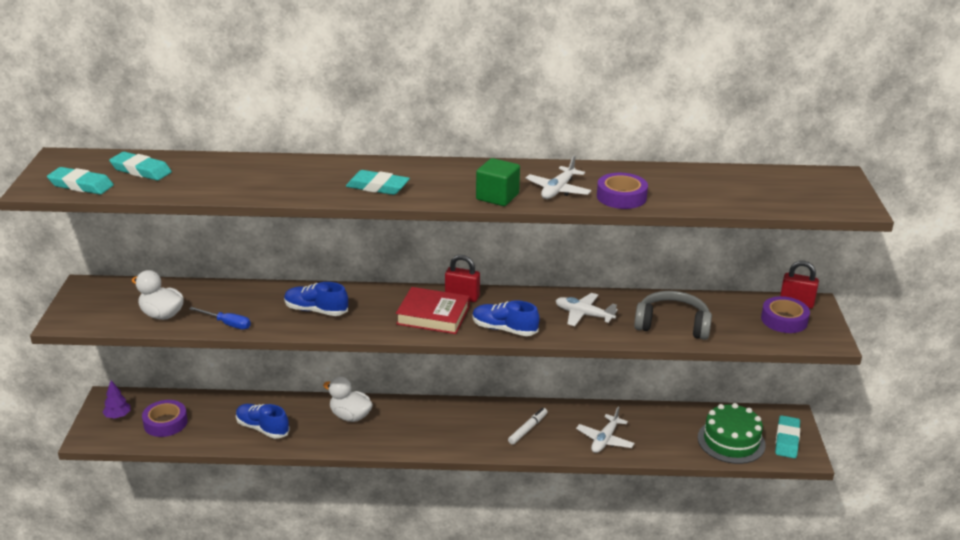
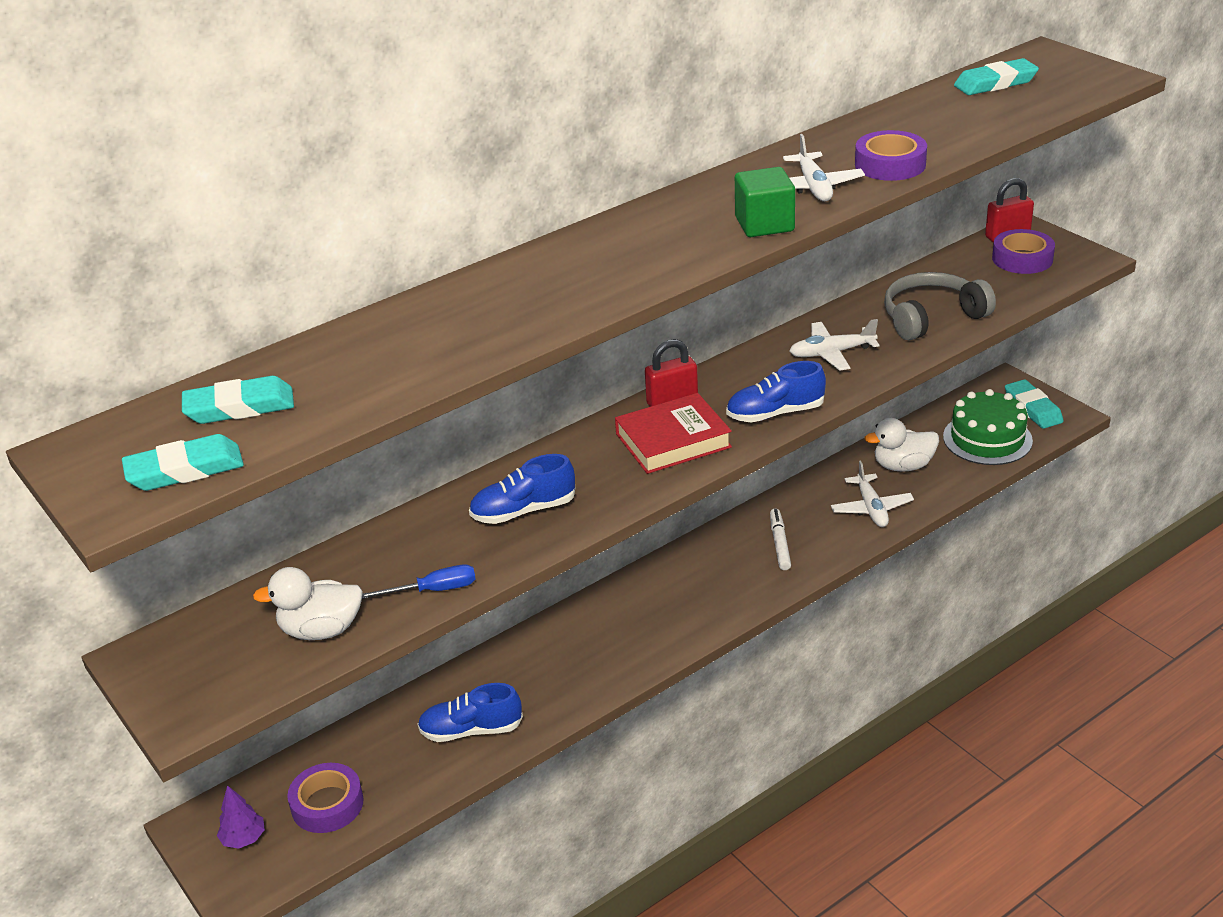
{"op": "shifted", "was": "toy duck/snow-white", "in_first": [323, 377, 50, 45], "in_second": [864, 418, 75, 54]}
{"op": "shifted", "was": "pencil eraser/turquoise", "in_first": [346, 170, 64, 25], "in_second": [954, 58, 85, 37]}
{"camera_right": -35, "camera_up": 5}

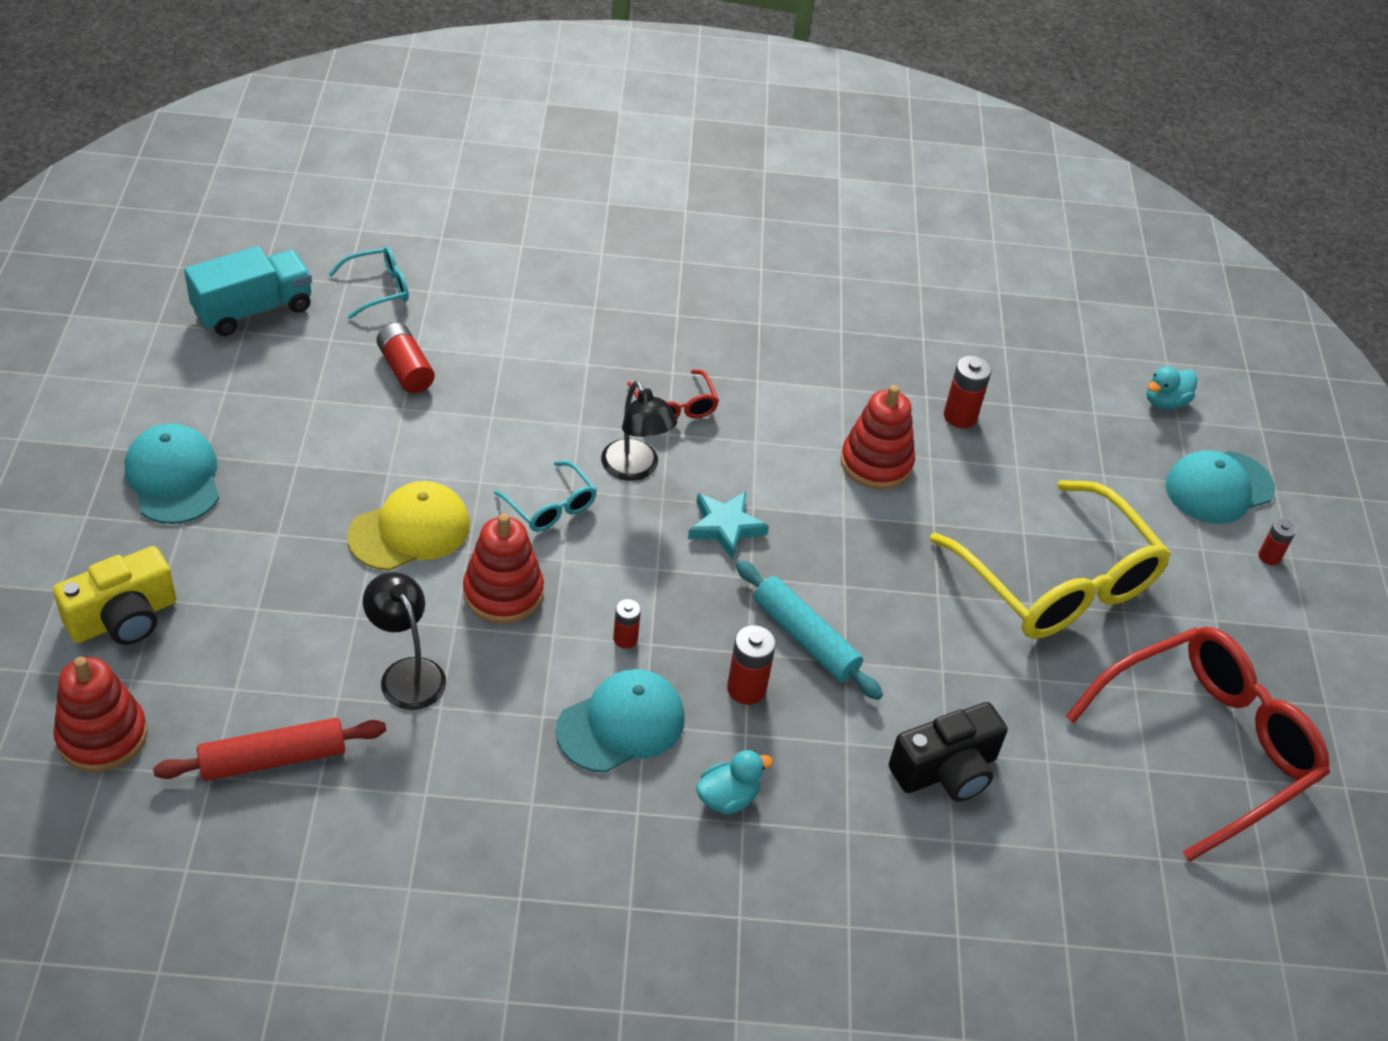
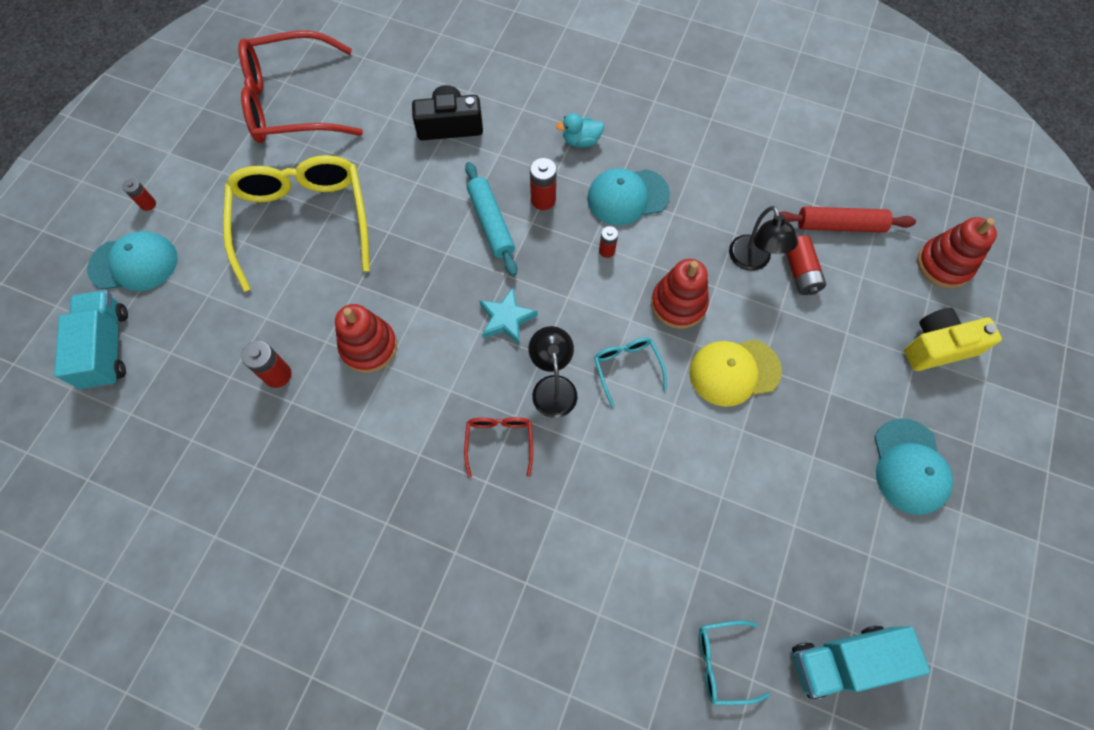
{"op": "shifted", "was": "AA battery/scarlet", "in_first": [376, 323, 59, 70], "in_second": [786, 236, 40, 59]}
{"op": "swapped", "was": "toy duck/turquoise", "now": "toy truck/turquoise", "in_first": [1147, 366, 50, 44], "in_second": [54, 290, 74, 100]}
{"camera_right": -155, "camera_up": 20}

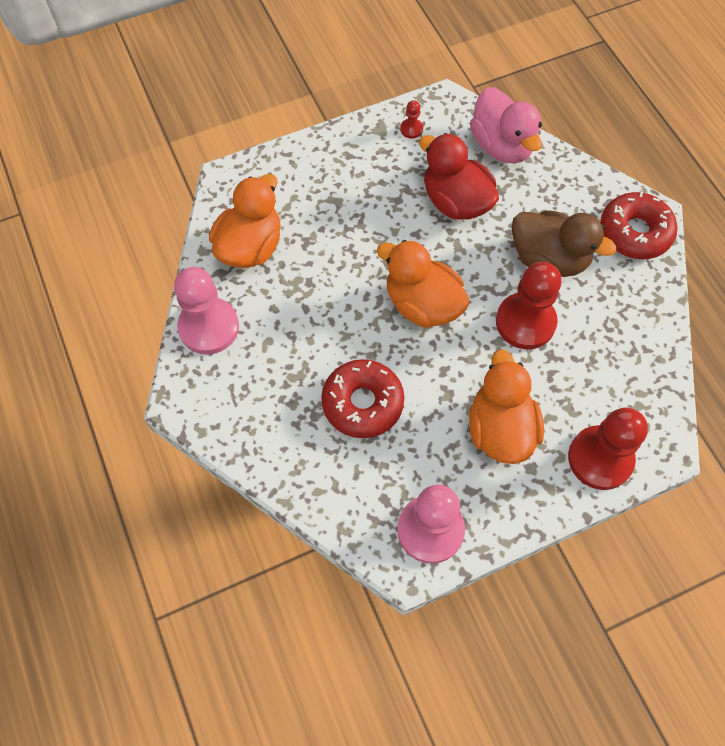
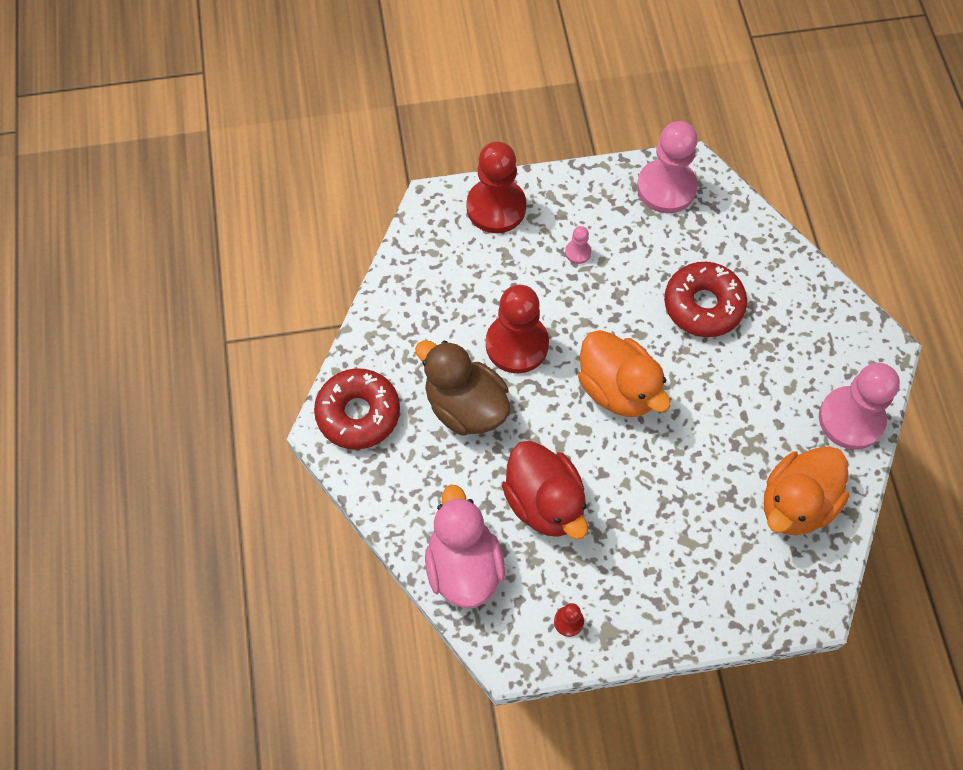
{"op": "swapped", "was": "toy duck/orange", "now": "chess pawn/rose-pink", "in_first": [469, 349, 75, 115], "in_second": [565, 226, 26, 38]}
{"camera_right": -165, "camera_up": 0}

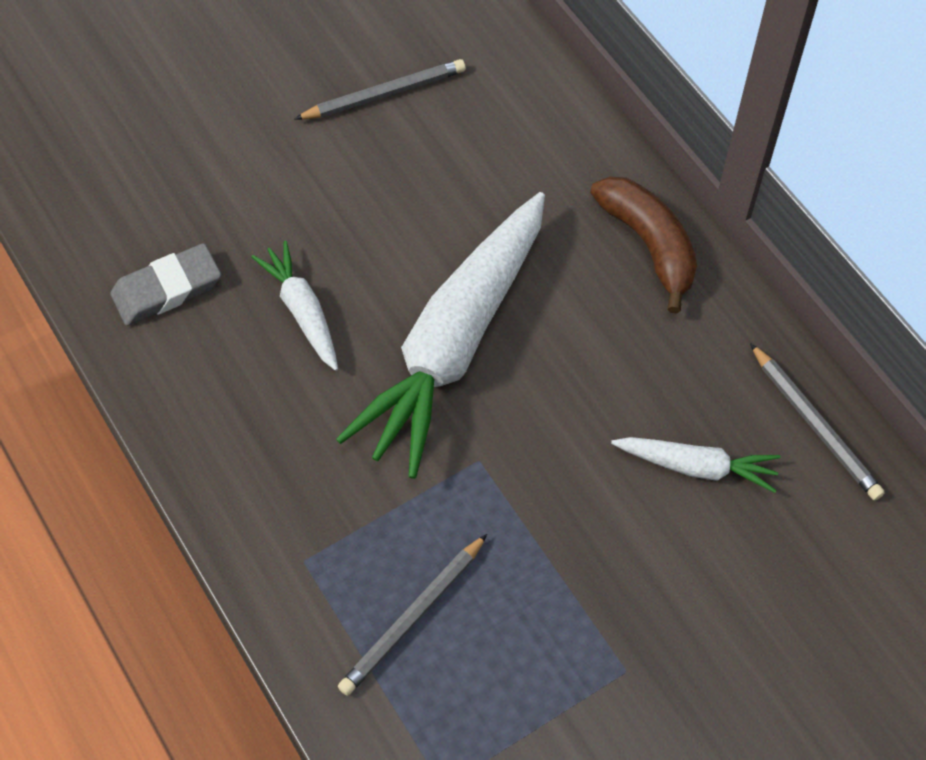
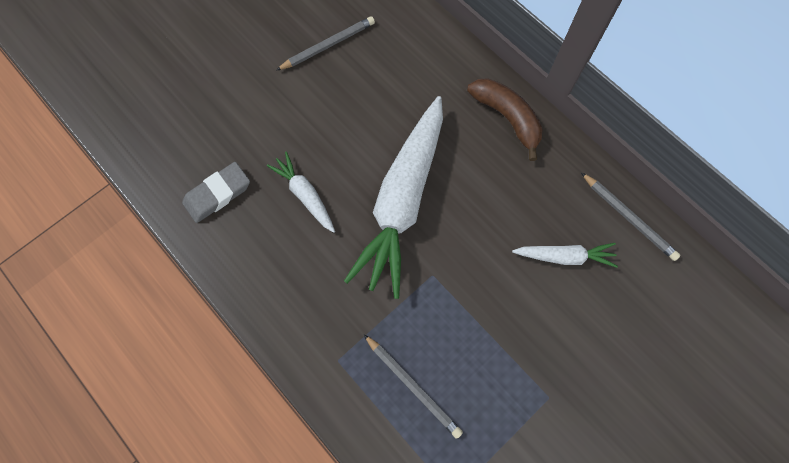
{"op": "rotated", "was": "lead pencil/grey", "in_first": [338, 534, 149, 162], "in_second": [364, 334, 99, 105], "clockwise": -75}
{"camera_right": -10, "camera_up": 10}

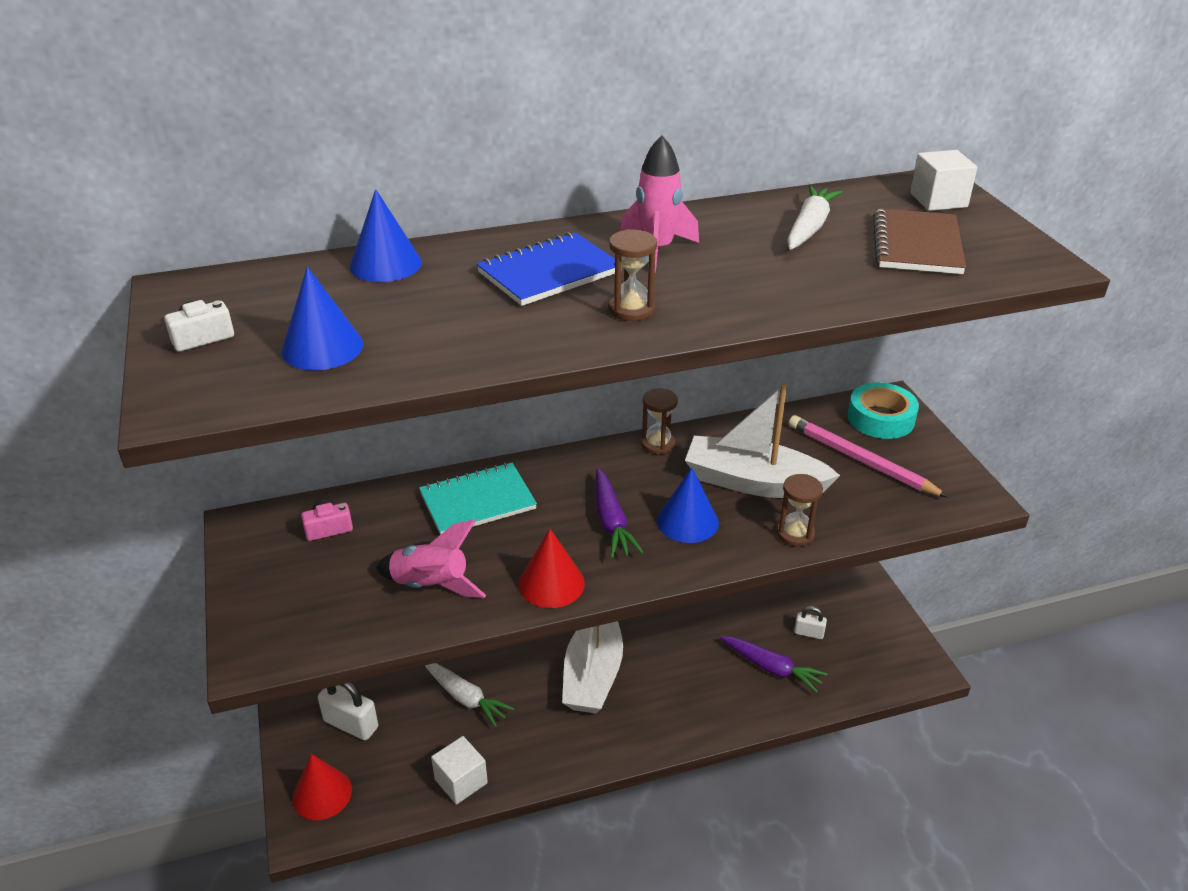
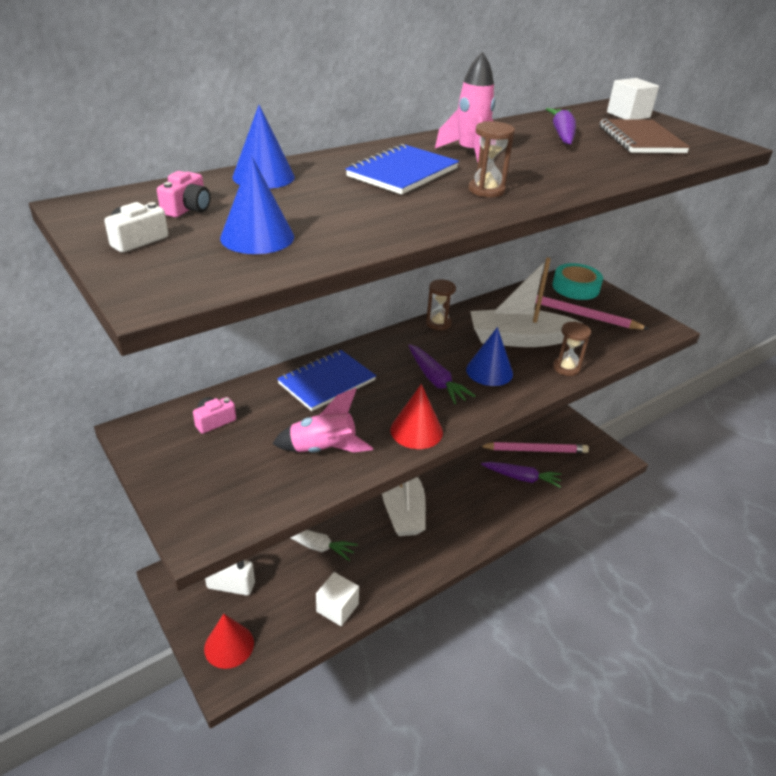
{"op": "repainted", "was": "notebook/turquoise", "now": "notebook/royal blue", "in_first": [419, 463, 118, 72], "in_second": [277, 350, 99, 61]}
{"op": "repainted", "was": "root vegetable/snow-white", "now": "root vegetable/violet", "in_first": [787, 185, 55, 65], "in_second": [546, 108, 30, 36]}
{"op": "swapped", "was": "lock/snow-white", "now": "lead pencil/rose-pink", "in_first": [794, 606, 33, 33], "in_second": [481, 442, 108, 11]}
{"op": "new", "now": "camera/rose-pink", "in_second": [157, 171, 54, 46]}
{"camera_right": -20, "camera_up": 0}

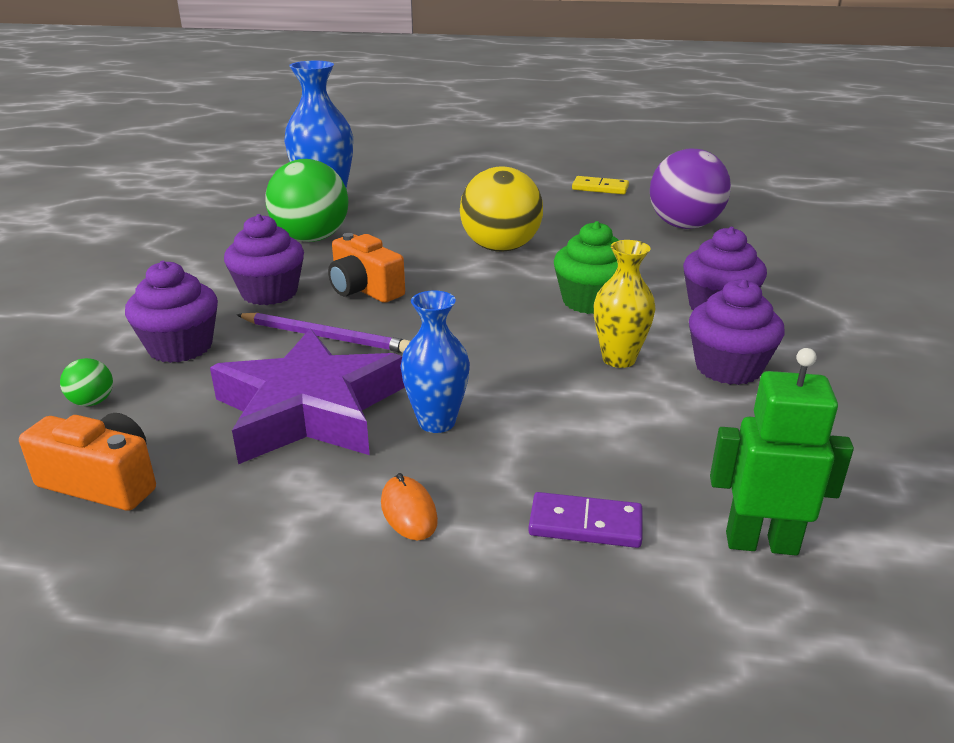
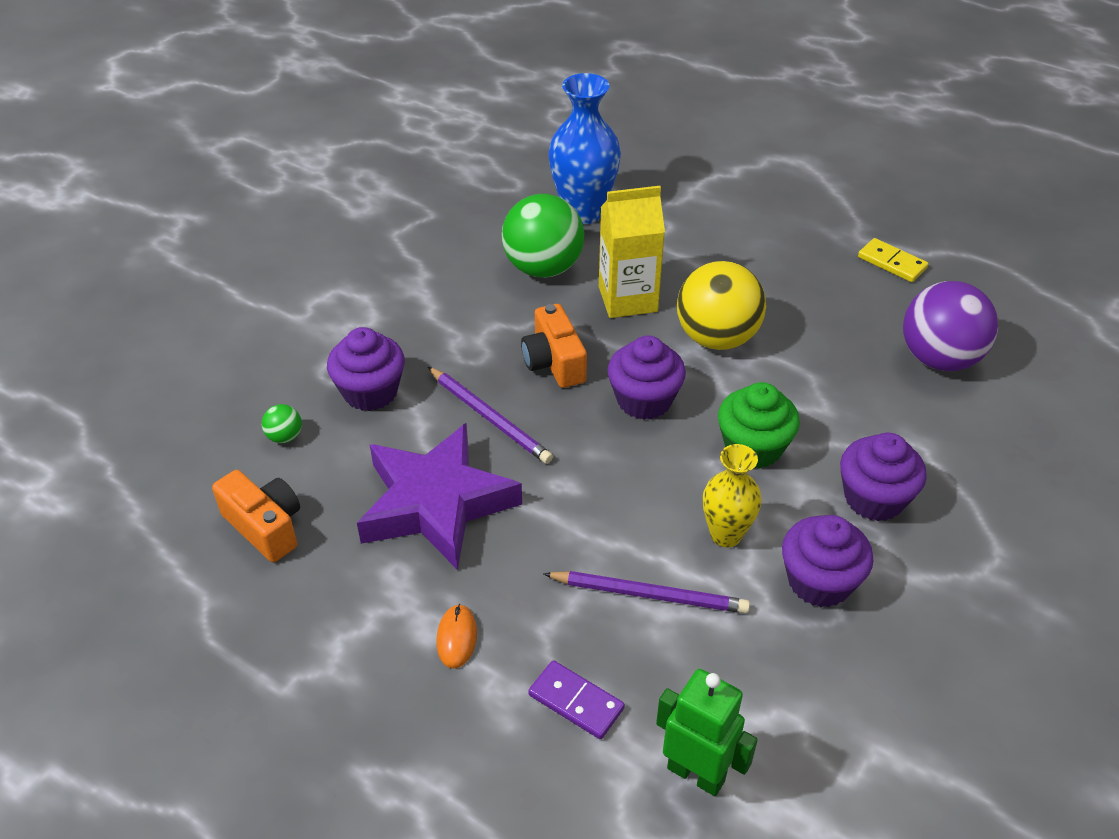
{"op": "shifted", "was": "cupcake/violet", "in_first": [224, 214, 80, 91], "in_second": [607, 335, 79, 85]}
{"op": "gone", "was": "tall vase/royal blue", "in_first": [400, 290, 70, 143]}
{"op": "new", "now": "lead pencil/violet", "in_second": [543, 571, 207, 43]}
{"op": "new", "now": "milk carton/bright yellow", "in_second": [599, 186, 66, 132]}
{"camera_right": 25, "camera_up": 15}

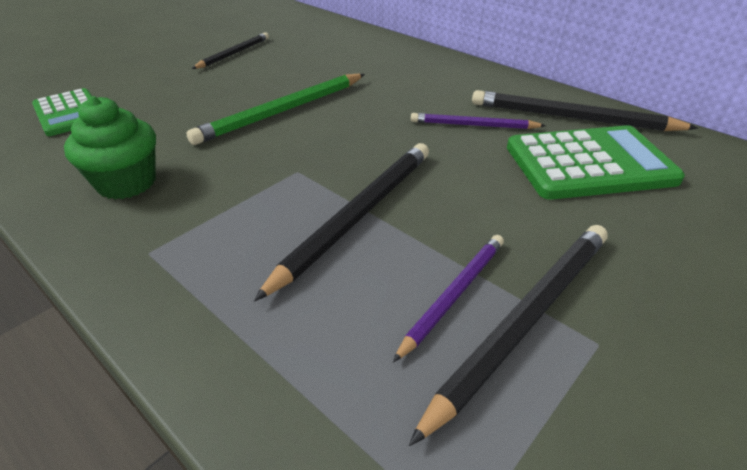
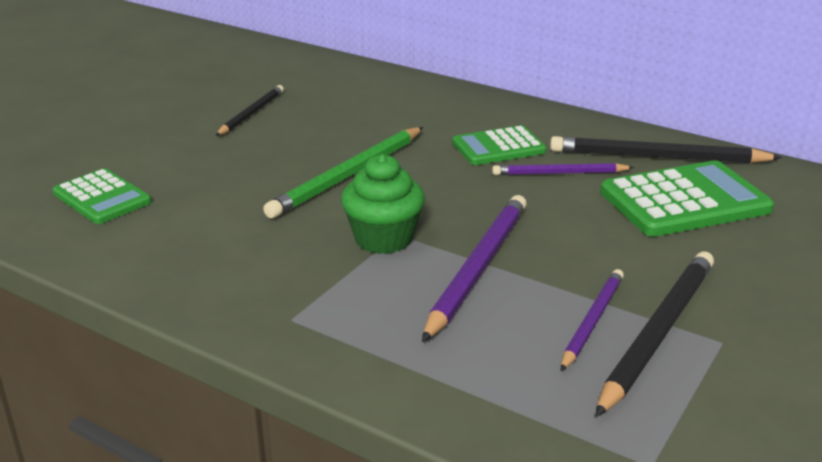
{"op": "shifted", "was": "cupcake/emerald", "in_first": [64, 96, 92, 103], "in_second": [341, 154, 84, 100]}
{"op": "repainted", "was": "lead pencil/ebony", "now": "lead pencil/violet", "in_first": [254, 143, 175, 159], "in_second": [422, 195, 105, 147]}
{"op": "new", "now": "adding machine/emerald", "in_second": [452, 125, 95, 40]}
{"camera_right": -10, "camera_up": -10}

